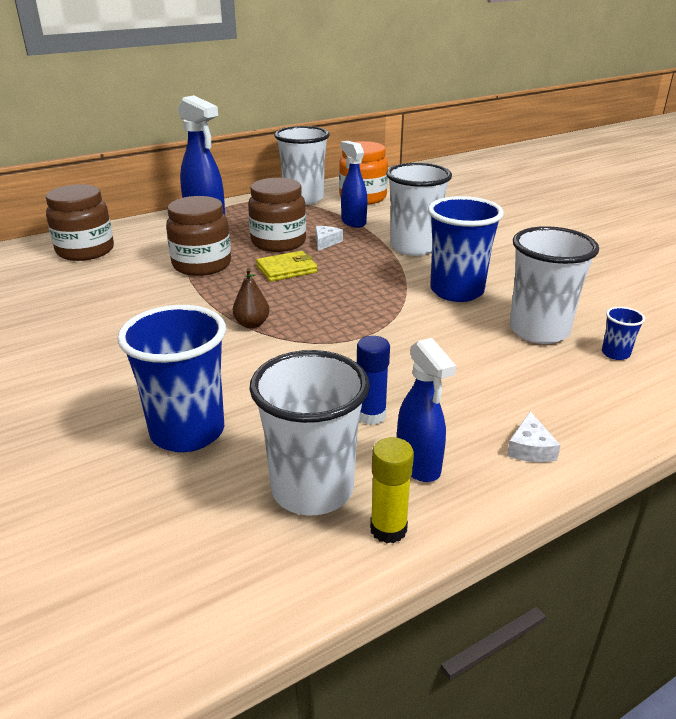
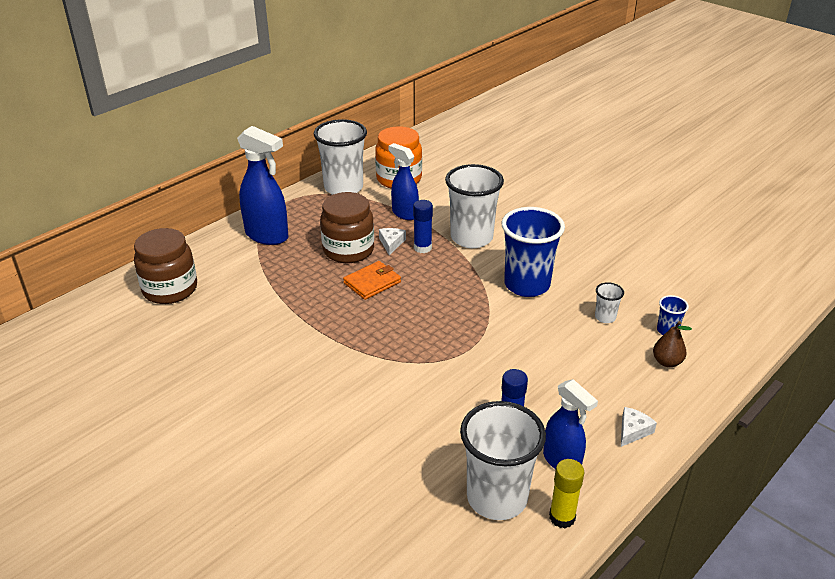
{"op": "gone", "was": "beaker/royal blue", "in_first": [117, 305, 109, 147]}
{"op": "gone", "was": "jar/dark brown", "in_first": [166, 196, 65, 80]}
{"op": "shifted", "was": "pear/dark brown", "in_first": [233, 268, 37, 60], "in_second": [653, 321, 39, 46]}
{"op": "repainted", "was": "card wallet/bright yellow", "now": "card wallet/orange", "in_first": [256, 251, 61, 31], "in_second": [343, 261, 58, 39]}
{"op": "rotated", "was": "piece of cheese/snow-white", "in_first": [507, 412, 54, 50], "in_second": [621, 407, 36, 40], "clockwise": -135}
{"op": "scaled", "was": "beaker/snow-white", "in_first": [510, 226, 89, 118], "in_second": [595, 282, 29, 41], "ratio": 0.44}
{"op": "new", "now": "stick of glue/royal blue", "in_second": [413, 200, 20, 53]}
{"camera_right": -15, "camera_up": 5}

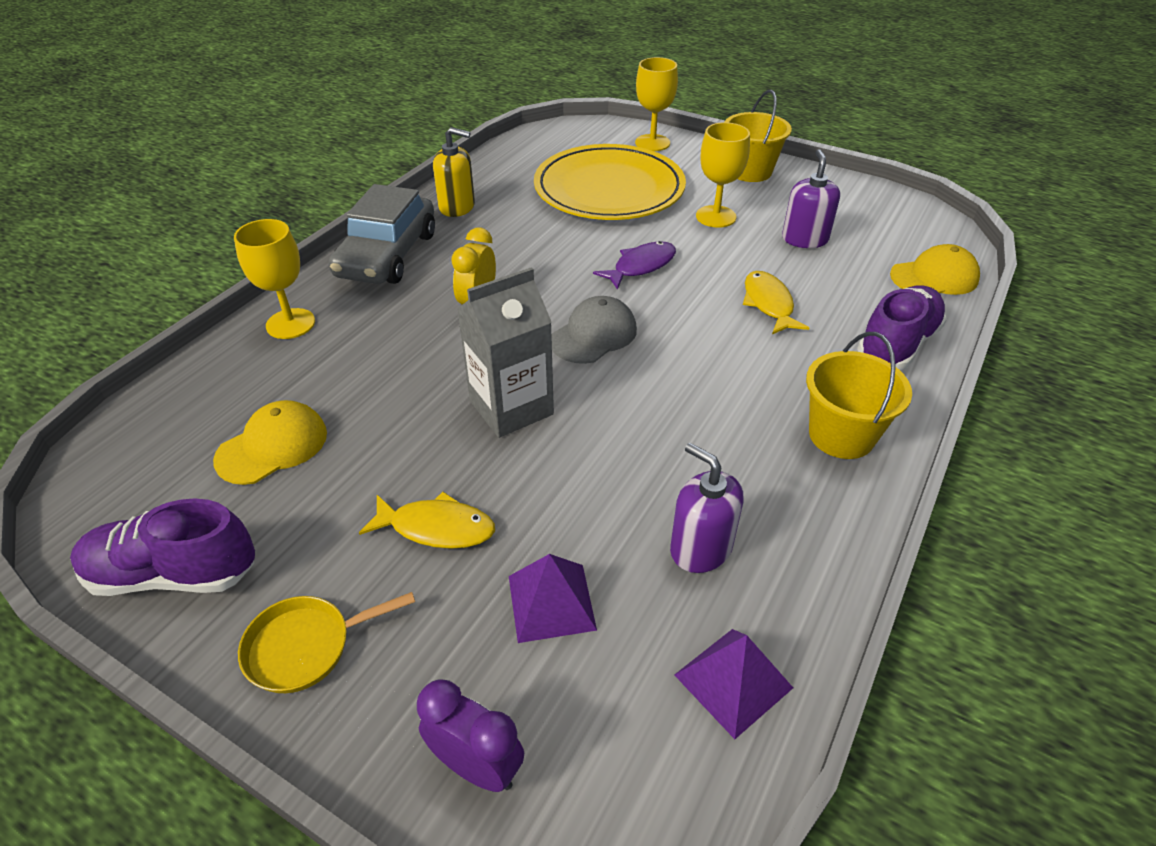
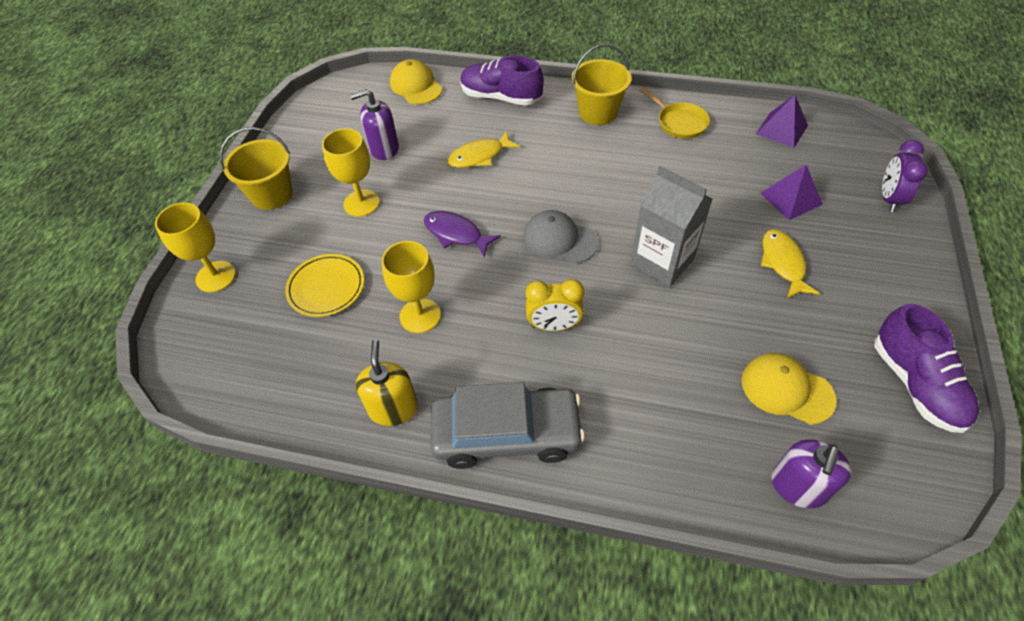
{"op": "shifted", "was": "chalice/bright yellow", "in_first": [234, 219, 81, 120], "in_second": [382, 241, 59, 92]}
{"op": "shifted", "was": "pan/bright yellow", "in_first": [238, 592, 177, 101], "in_second": [639, 87, 71, 52]}
{"op": "scaled", "was": "flat dish/bright yellow", "in_first": [534, 144, 152, 76], "in_second": [285, 254, 79, 63], "ratio": 0.5}
{"op": "shifted", "was": "pump bottle/violet", "in_first": [670, 443, 73, 130], "in_second": [771, 439, 80, 69]}
{"camera_right": -105, "camera_up": 10}

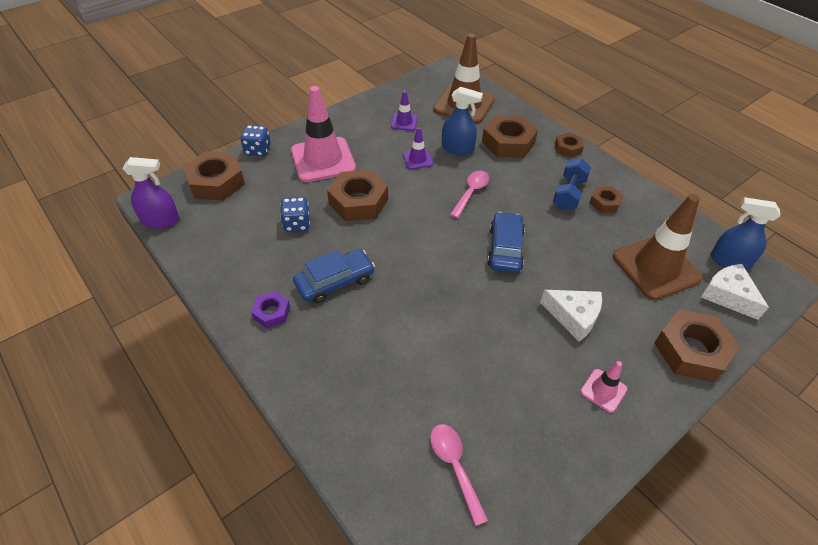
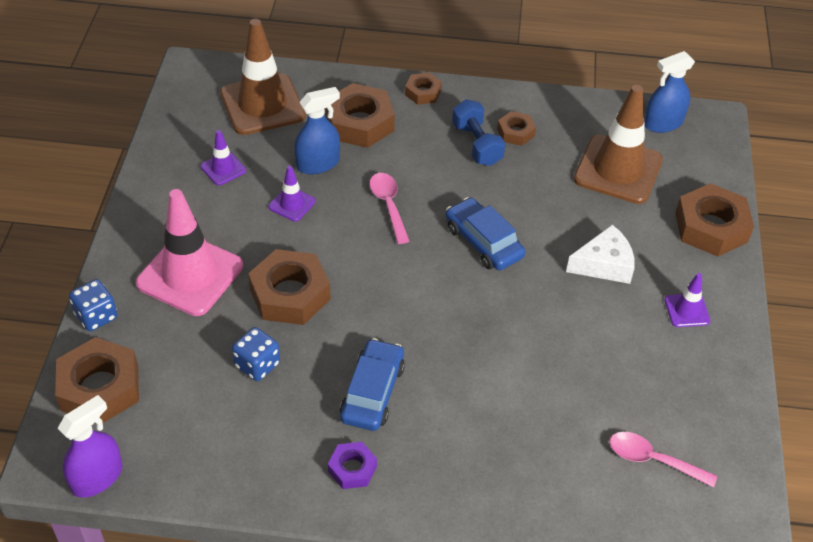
{"op": "repainted", "was": "safety cone/rose-pink", "now": "safety cone/violet", "in_first": [580, 361, 48, 52], "in_second": [665, 273, 45, 54]}
{"op": "gone", "was": "piece of cheese/snow-white", "in_first": [701, 264, 68, 56]}
{"camera_right": -45, "camera_up": 0}

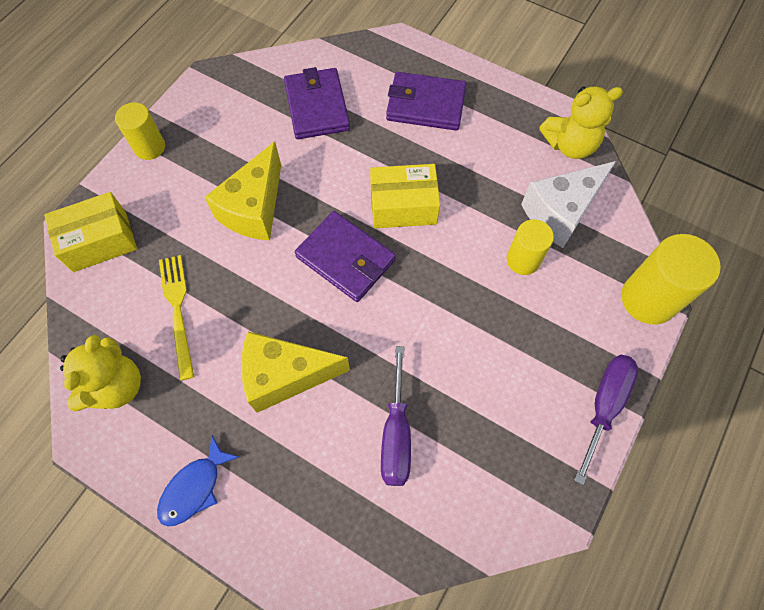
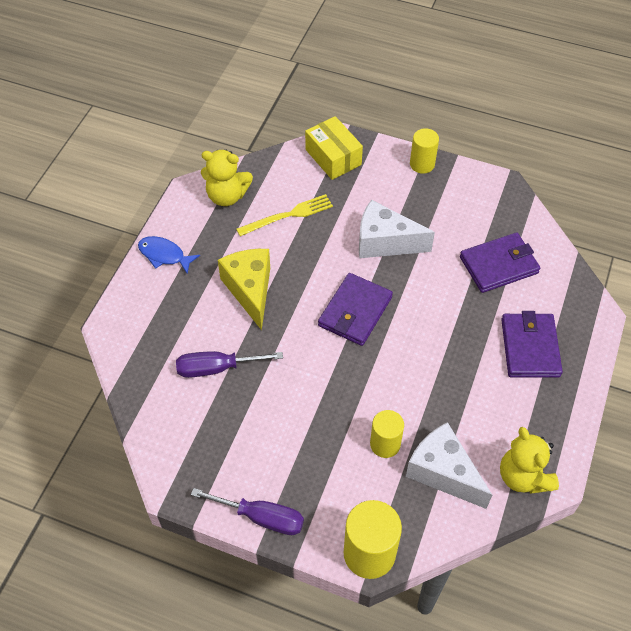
{"op": "repainted", "was": "piece of cheese/bright yellow", "now": "piece of cheese/snow-white", "in_first": [205, 142, 76, 99], "in_second": [359, 200, 76, 58]}
{"op": "gone", "was": "box/bright yellow", "in_first": [370, 164, 70, 64]}
{"camera_right": 80, "camera_up": -10}

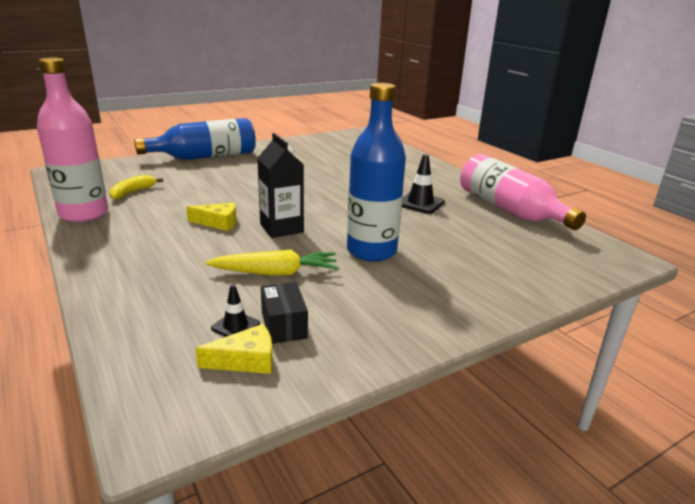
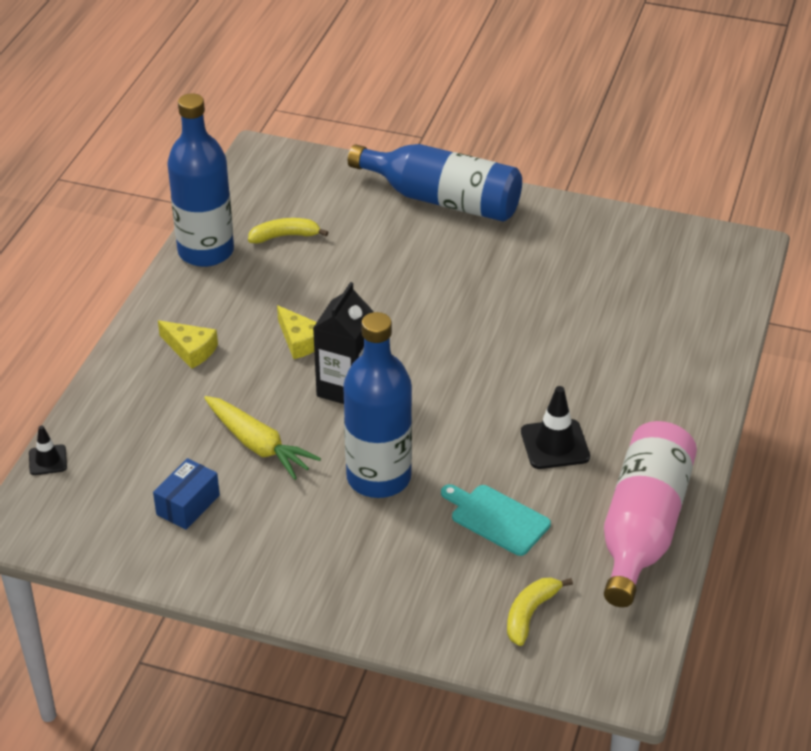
{"op": "repainted", "was": "flask/rose-pink", "now": "flask/royal blue", "in_first": [37, 57, 71, 165], "in_second": [167, 93, 67, 174]}
{"op": "shifted", "was": "piece of cheese/bright yellow", "in_first": [195, 324, 78, 50], "in_second": [158, 320, 60, 49]}
{"op": "shifted", "was": "safety cone/ebony", "in_first": [211, 285, 49, 52], "in_second": [29, 425, 38, 50]}
{"op": "repainted", "was": "box/ebony", "now": "box/royal blue", "in_first": [261, 282, 47, 62], "in_second": [153, 458, 67, 72]}
{"op": "new", "now": "bread board/turquoise", "in_second": [441, 484, 110, 72]}
{"op": "new", "now": "banana fruit/bright yellow", "in_second": [507, 577, 66, 69]}
{"camera_right": 50, "camera_up": 15}

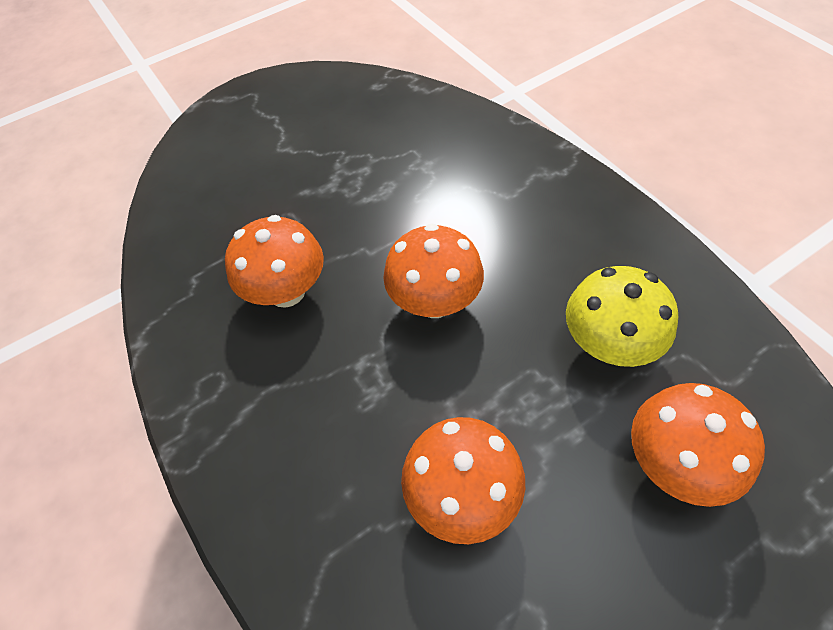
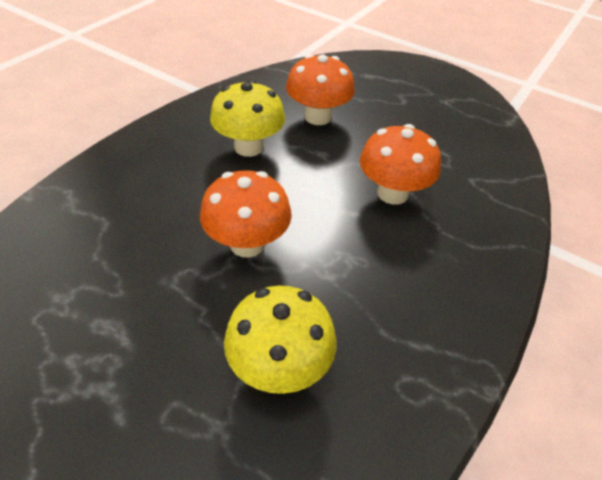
{"op": "repainted", "was": "mushroom/orange", "now": "mushroom/bright yellow", "in_first": [225, 215, 99, 93], "in_second": [224, 286, 113, 108]}
{"camera_right": -120, "camera_up": -10}

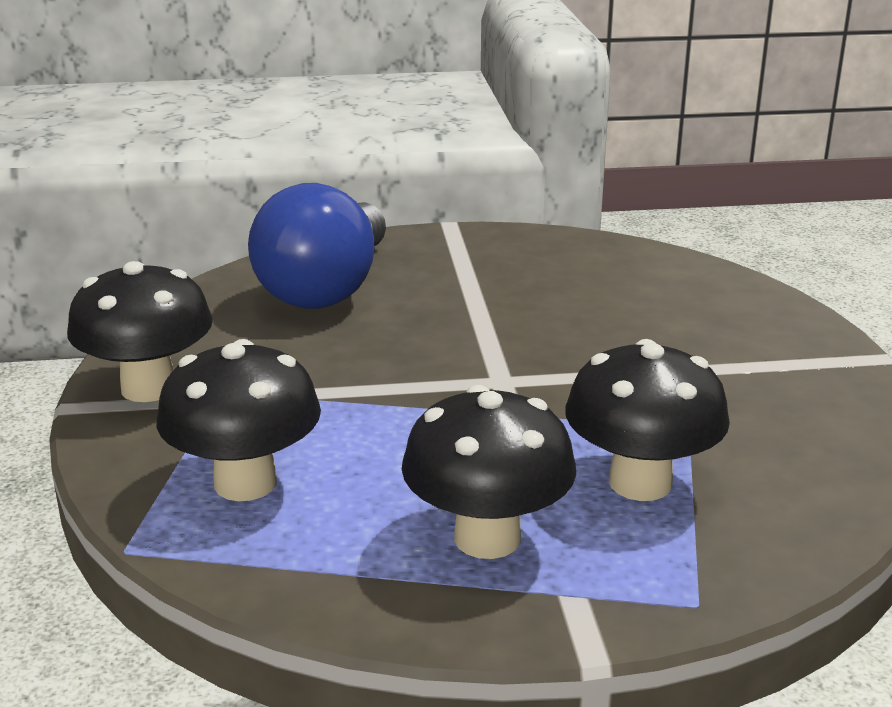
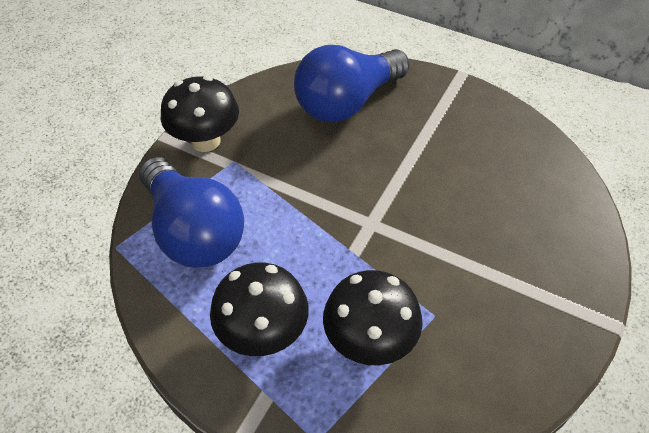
{"op": "swapped", "was": "mushroom/ebony", "now": "bulb/royal blue", "in_first": [157, 339, 164, 162], "in_second": [139, 157, 105, 111]}
{"camera_right": 35, "camera_up": 25}

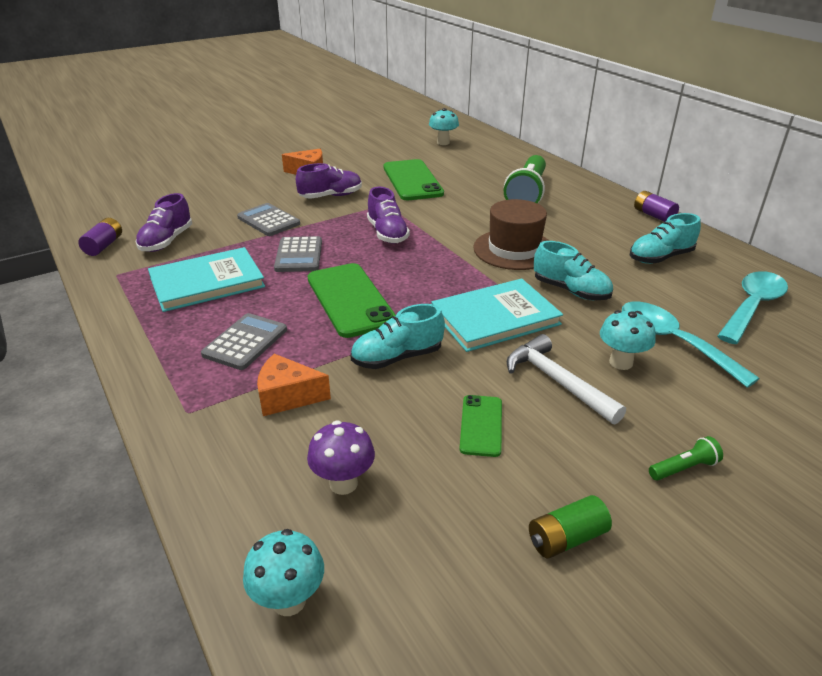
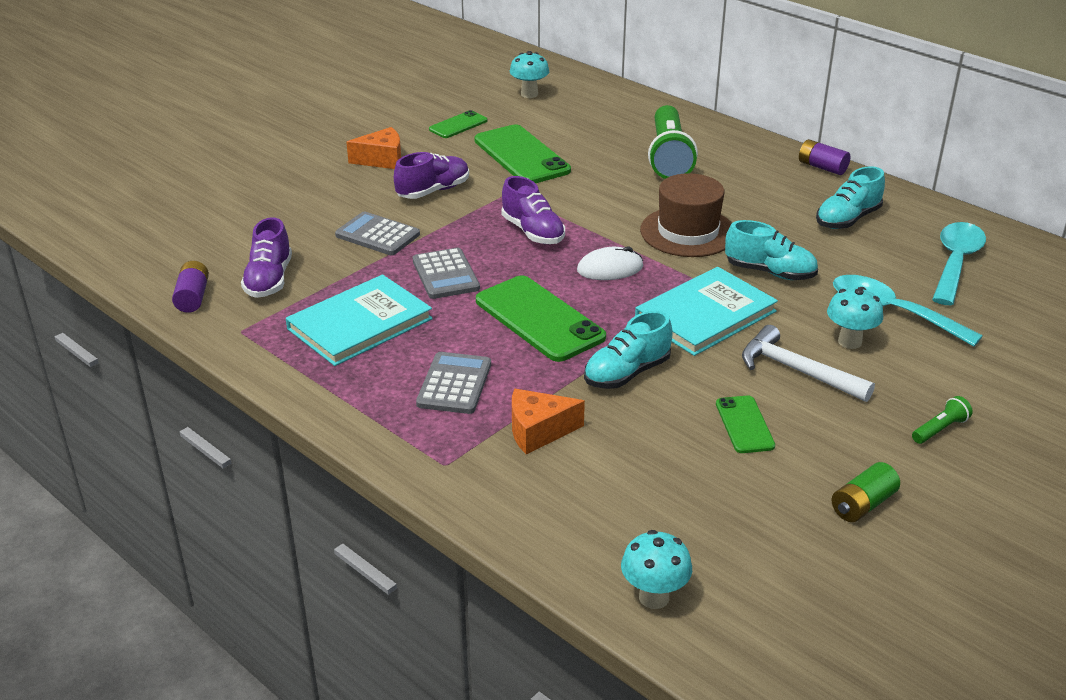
{"op": "gone", "was": "mushroom/violet", "in_first": [307, 420, 68, 75]}
{"op": "new", "now": "phone/emerald", "in_second": [429, 110, 58, 28]}
{"op": "new", "now": "PC mouse/snow-white", "in_second": [577, 246, 66, 34]}
{"camera_right": -15, "camera_up": 0}

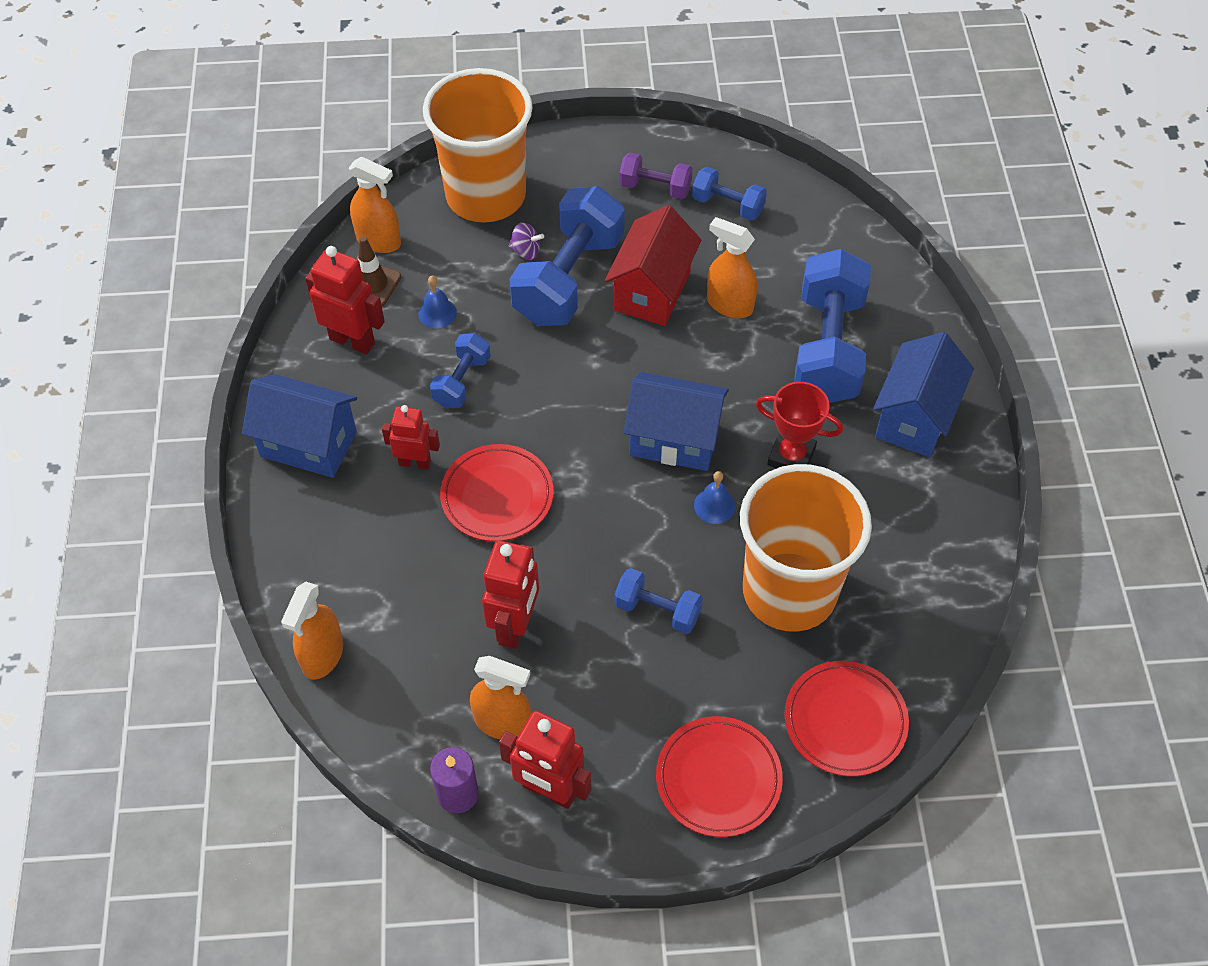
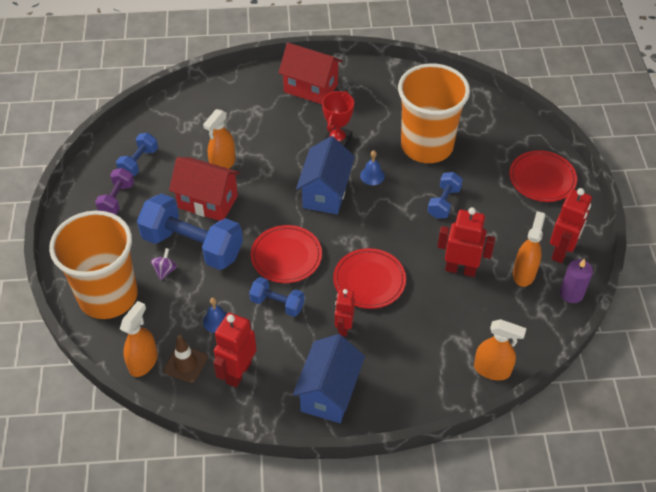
{"op": "shifted", "was": "flat dish/scarlet", "in_first": [784, 661, 125, 116], "in_second": [251, 225, 71, 58]}
{"op": "gone", "was": "dumbbell/royal blue", "in_first": [794, 249, 77, 154]}
{"op": "repainted", "was": "cottage/royal blue", "now": "cottage/scarlet", "in_first": [873, 332, 101, 125], "in_second": [278, 43, 65, 61]}
{"camera_right": -90, "camera_up": -5}

